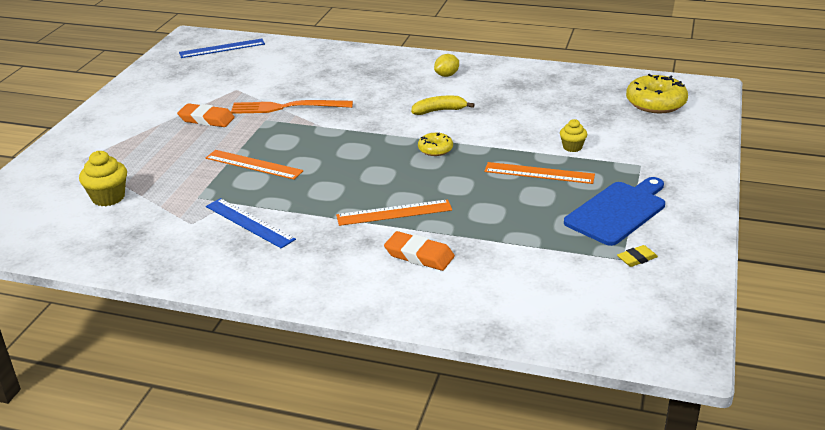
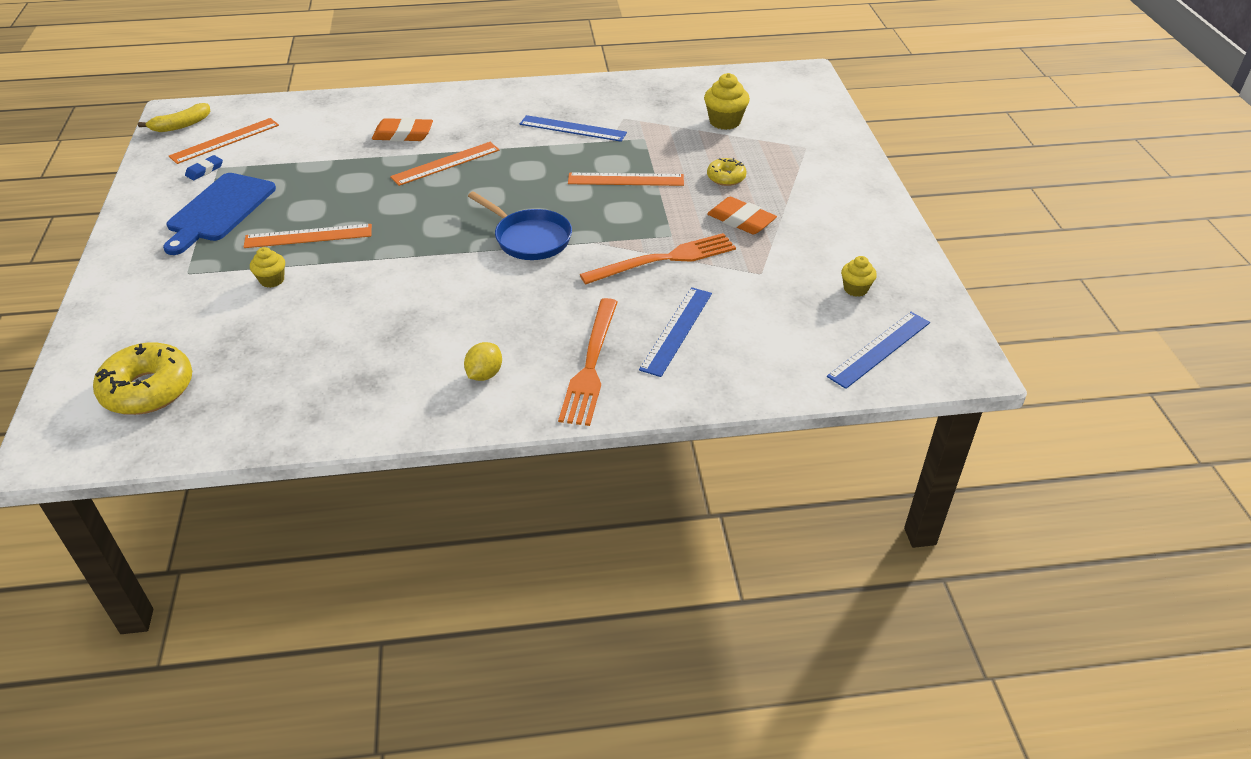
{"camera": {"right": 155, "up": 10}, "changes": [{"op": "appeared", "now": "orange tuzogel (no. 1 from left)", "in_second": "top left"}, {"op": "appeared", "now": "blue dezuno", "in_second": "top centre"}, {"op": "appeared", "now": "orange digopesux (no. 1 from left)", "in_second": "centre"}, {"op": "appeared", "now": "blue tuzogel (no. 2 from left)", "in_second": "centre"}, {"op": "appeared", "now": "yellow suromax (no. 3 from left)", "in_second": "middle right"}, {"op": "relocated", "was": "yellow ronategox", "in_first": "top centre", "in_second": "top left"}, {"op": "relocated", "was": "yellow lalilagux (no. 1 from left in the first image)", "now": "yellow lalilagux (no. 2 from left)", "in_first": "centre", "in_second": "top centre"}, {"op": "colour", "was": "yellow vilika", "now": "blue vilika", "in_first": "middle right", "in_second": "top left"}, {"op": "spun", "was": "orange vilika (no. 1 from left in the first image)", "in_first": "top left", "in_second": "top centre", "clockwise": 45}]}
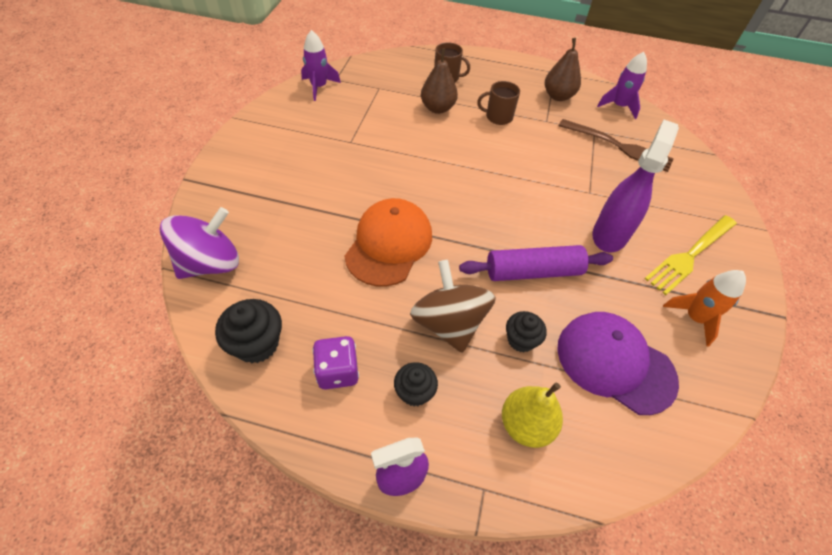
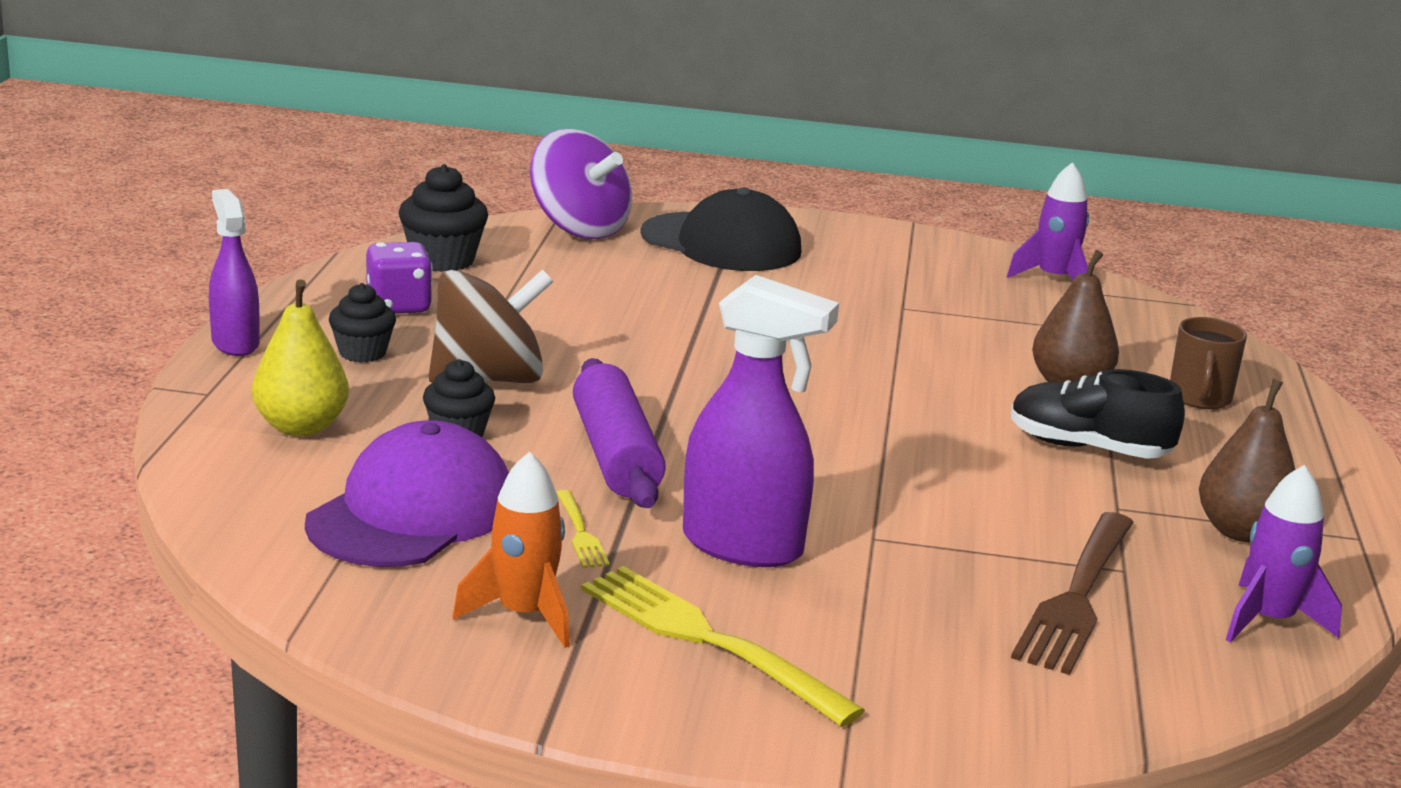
{"camera": {"right": 85, "up": -30}, "changes": [{"op": "missing", "was": "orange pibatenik", "in_first": "centre"}, {"op": "appeared", "now": "yellow digopesux (no. 1 from left)", "in_second": "bottom centre"}, {"op": "appeared", "now": "black pibatenik", "in_second": "top centre"}, {"op": "exchanged", "was": "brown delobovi (no. 2 from left)", "now": "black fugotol", "in_first": "top centre", "in_second": "middle right"}]}
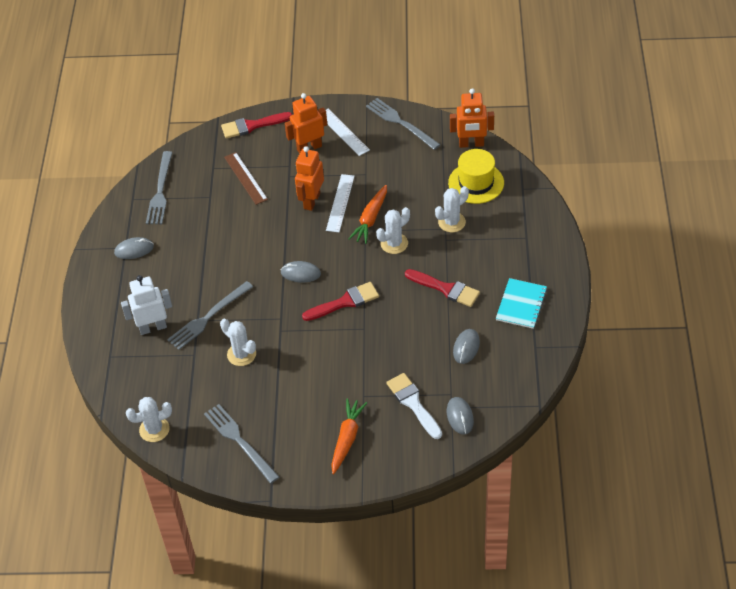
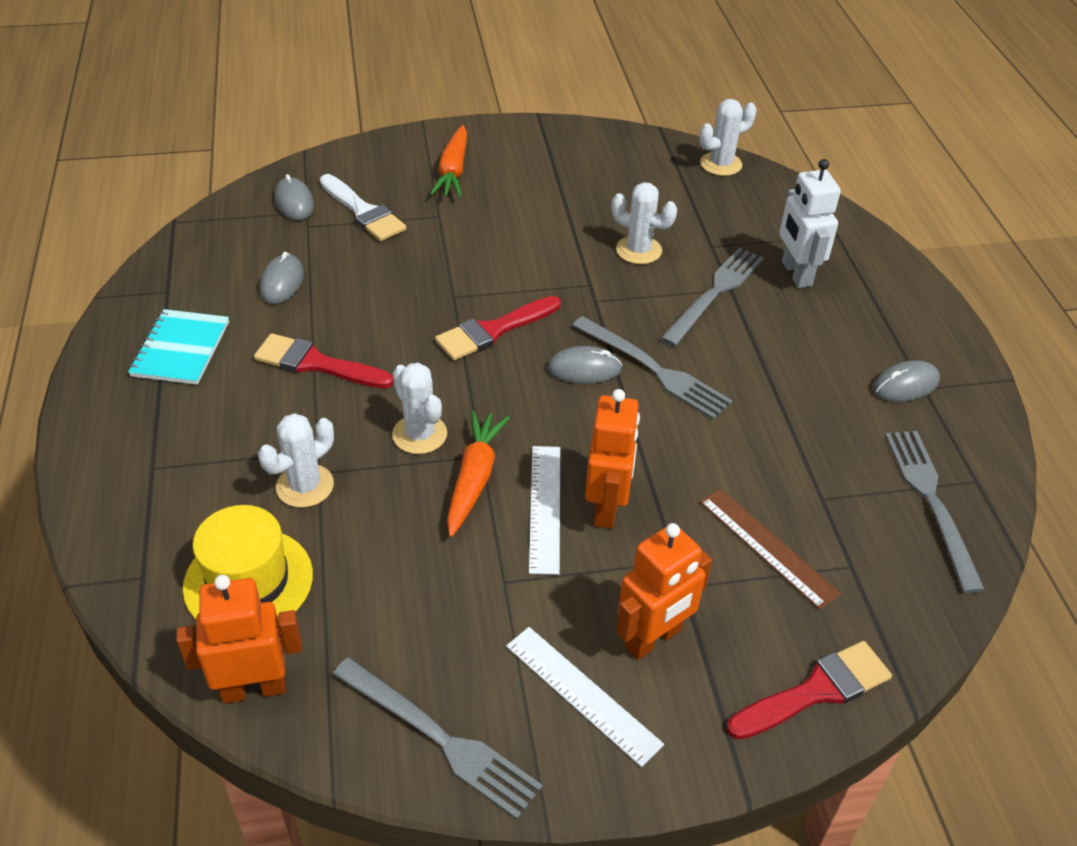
{"camera": {"right": 165, "up": -5}, "changes": [{"op": "relocated", "was": "grey digopesux (no. 3 from left in the first image)", "now": "grey digopesux (no. 2 from left)", "in_first": "bottom left", "in_second": "centre"}, {"op": "spun", "was": "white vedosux", "in_first": "middle left", "in_second": "top right", "clockwise": 105}, {"op": "spun", "was": "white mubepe (no. 3 from left in the first image)", "in_first": "centre", "in_second": "centre", "clockwise": -75}]}
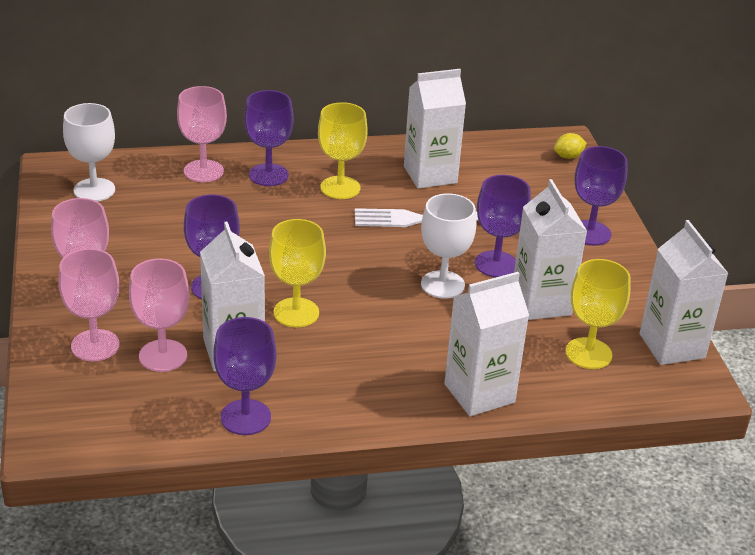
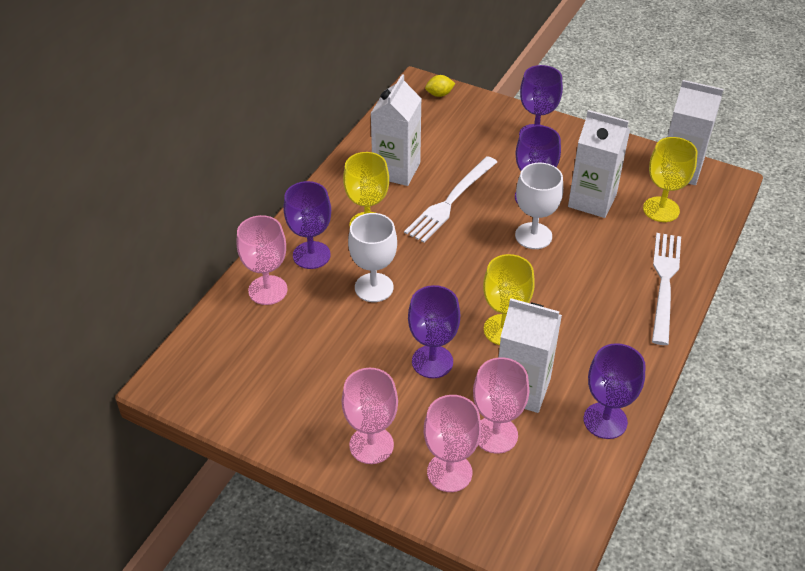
{"camera": {"right": -50, "up": 10}, "changes": [{"op": "relocated", "was": "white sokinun (no. 1 from left)", "in_first": "top left", "in_second": "centre"}, {"op": "exchanged", "was": "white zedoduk (no. 3 from left)", "now": "white digopesux (no. 2 from left)", "in_first": "centre", "in_second": "middle right"}, {"op": "spun", "was": "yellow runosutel", "in_first": "top right", "in_second": "top centre", "clockwise": 60}]}
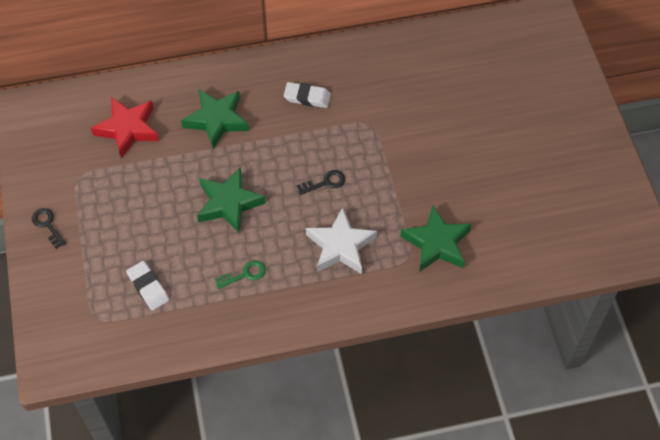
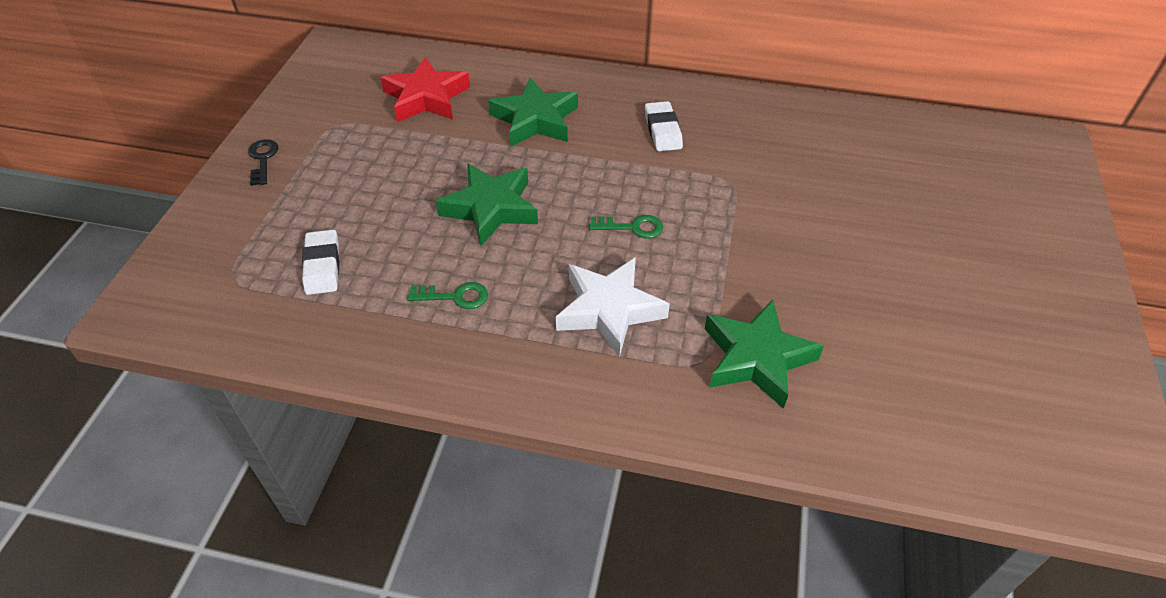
{"camera": {"right": 25, "up": -10}, "changes": [{"op": "colour", "was": "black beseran (no. 2 from left)", "now": "green beseran (no. 2 from left)", "in_first": "centre", "in_second": "centre"}, {"op": "spun", "was": "white vilika (no. 2 from left)", "in_first": "top centre", "in_second": "top centre", "clockwise": 45}]}
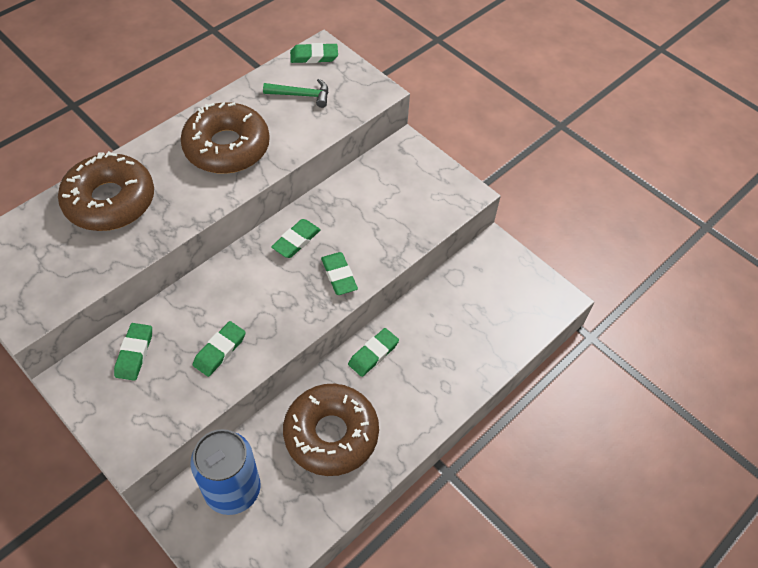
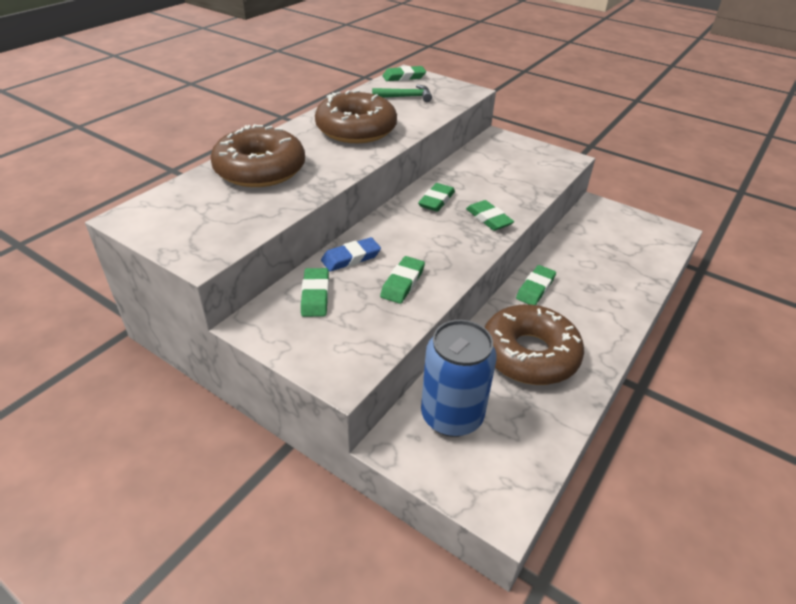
{"camera": {"right": -10, "up": -15}, "changes": [{"op": "appeared", "now": "blue vilika", "in_second": "centre"}]}
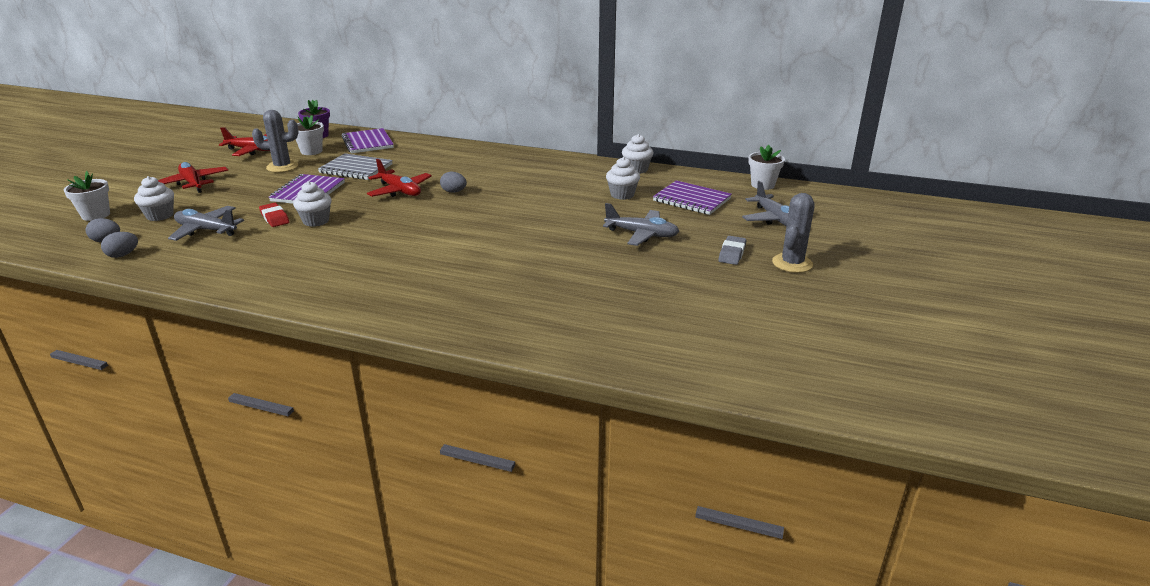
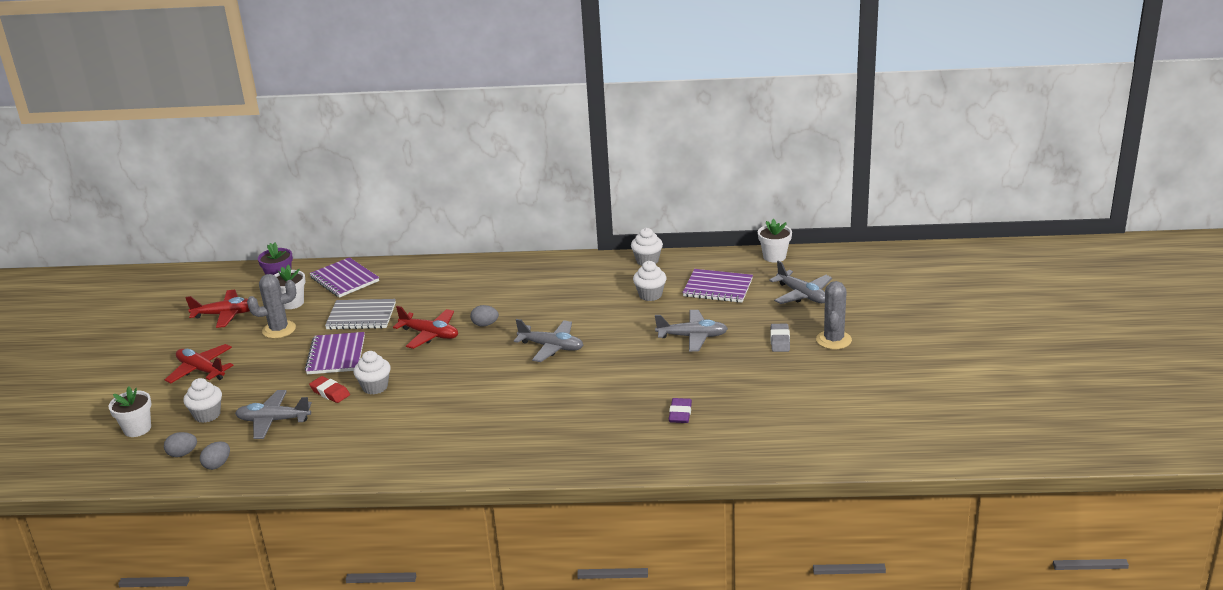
{"camera": {"right": -15, "up": 0}, "changes": [{"op": "appeared", "now": "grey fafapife (no. 2 from left)", "in_second": "centre"}, {"op": "appeared", "now": "purple vilika", "in_second": "bottom centre"}]}
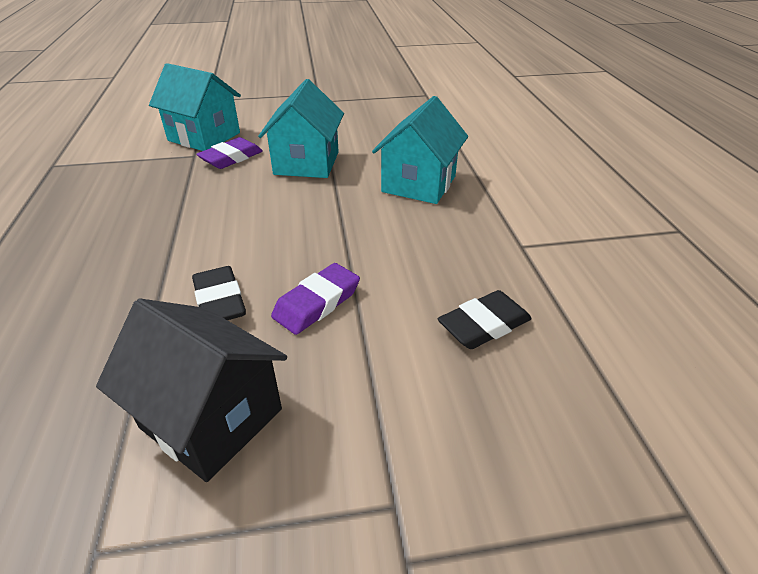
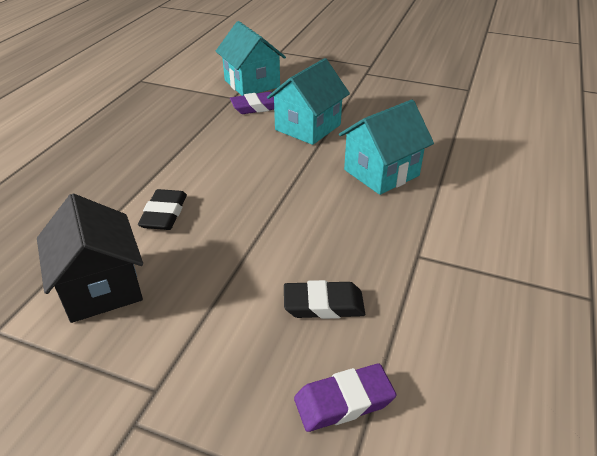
{"camera": {"right": 30, "up": 0}, "changes": [{"op": "relocated", "was": "purple vilika (no. 2 from left)", "in_first": "centre", "in_second": "bottom centre"}]}
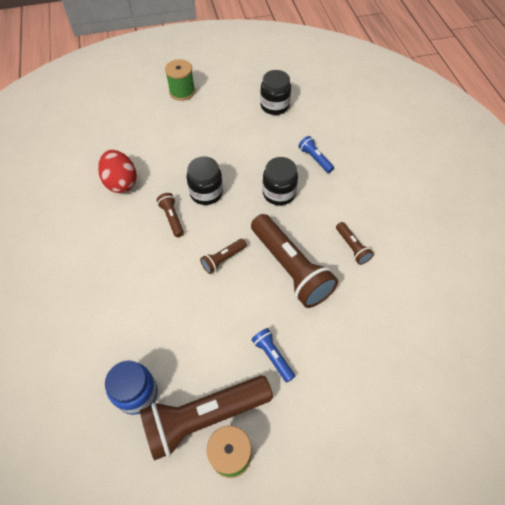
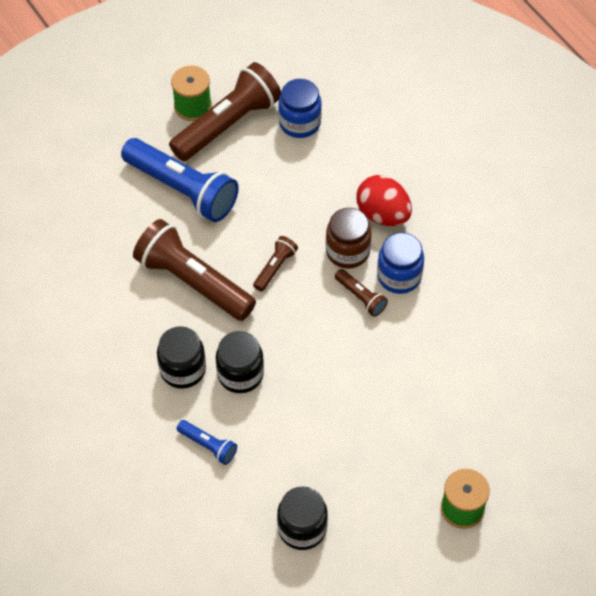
{"camera": {"right": 160, "up": 0}, "changes": [{"op": "missing", "was": "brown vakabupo (no. 5 from left)", "in_first": "middle right"}, {"op": "appeared", "now": "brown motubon", "in_second": "centre"}, {"op": "appeared", "now": "blue motubon (no. 2 from left)", "in_second": "middle right"}, {"op": "relocated", "was": "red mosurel", "in_first": "middle left", "in_second": "centre"}, {"op": "relocated", "was": "black motubon (no. 1 from left)", "in_first": "centre", "in_second": "middle left"}, {"op": "size", "was": "blue vakabupo (no. 1 from left)", "in_first": "bottom centre", "in_second": "top left", "ratio": 2.16}]}
